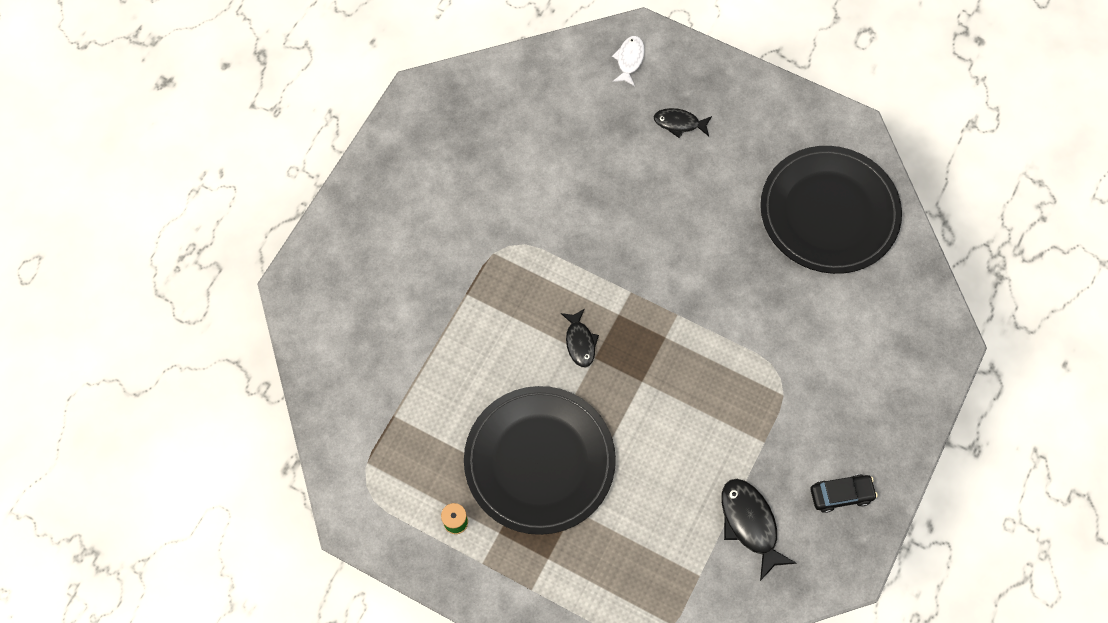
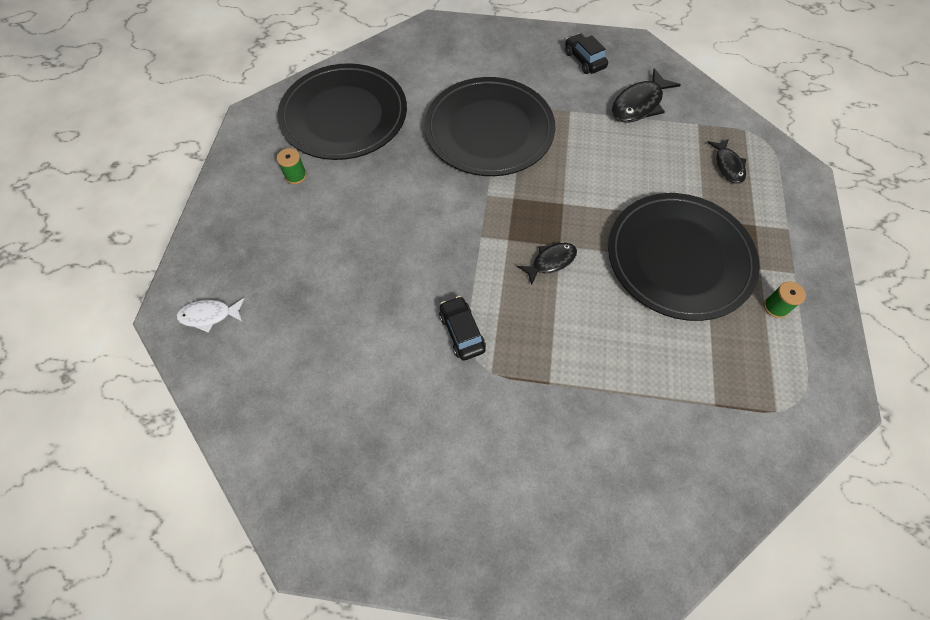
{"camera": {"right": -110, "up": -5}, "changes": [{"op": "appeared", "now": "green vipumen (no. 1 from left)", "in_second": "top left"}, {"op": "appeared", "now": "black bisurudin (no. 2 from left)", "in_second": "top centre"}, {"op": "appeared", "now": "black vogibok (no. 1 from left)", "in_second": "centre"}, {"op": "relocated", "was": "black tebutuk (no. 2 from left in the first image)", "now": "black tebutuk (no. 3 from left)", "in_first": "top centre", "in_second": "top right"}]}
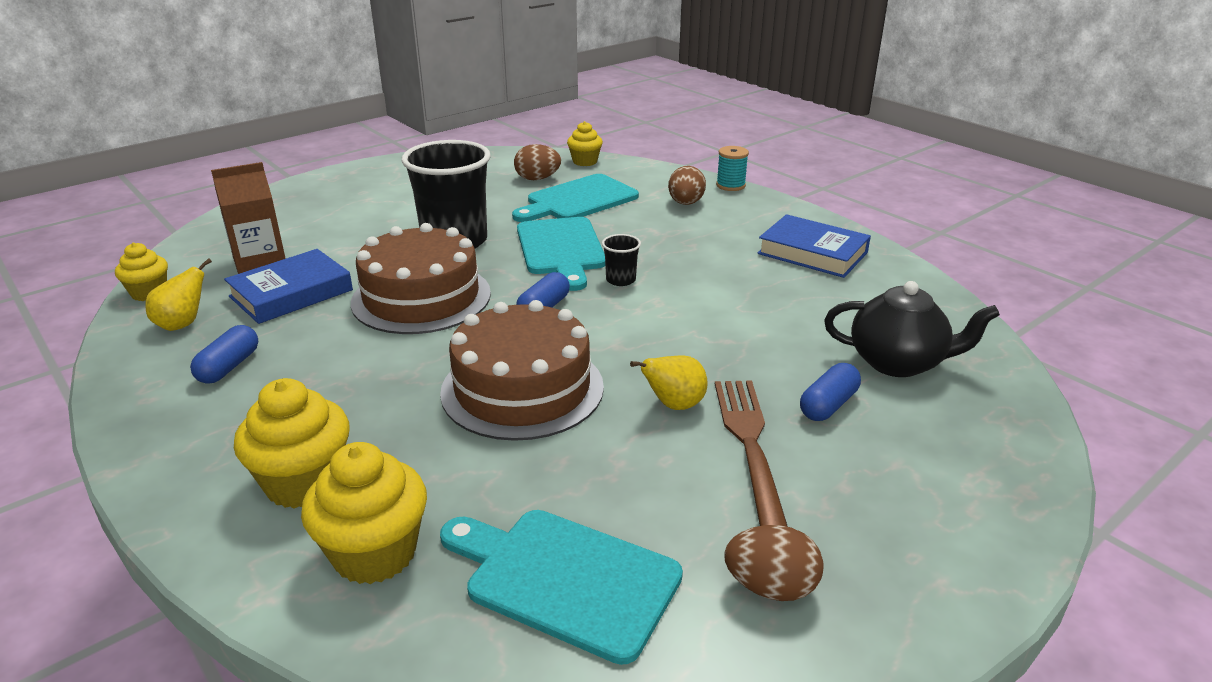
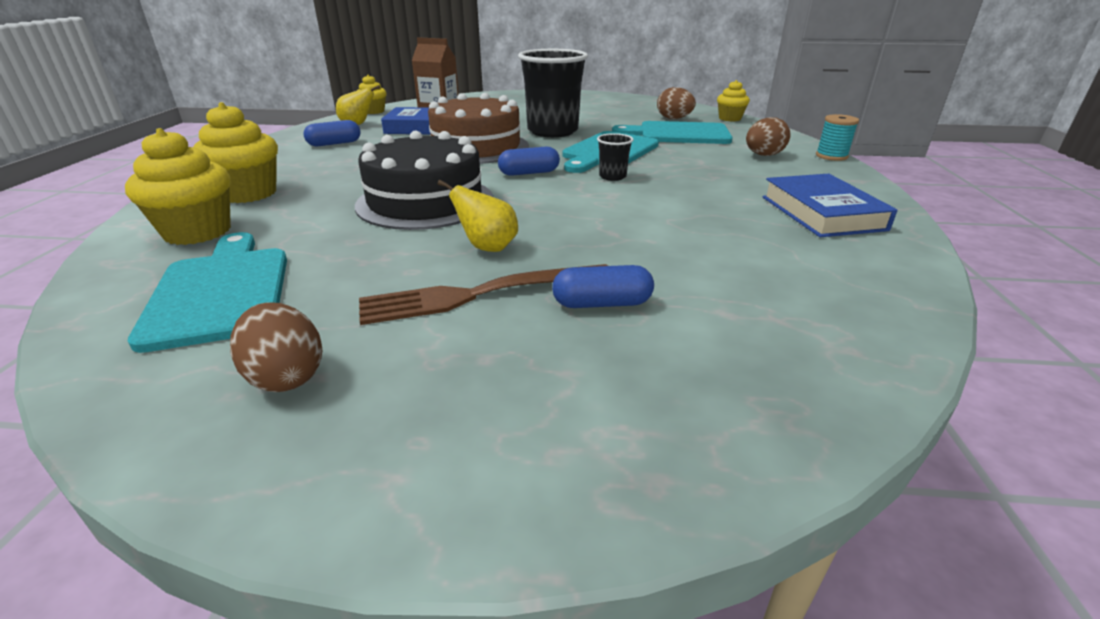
{"camera": {"right": 45, "up": 0}, "changes": [{"op": "missing", "was": "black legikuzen", "in_first": "middle right"}, {"op": "colour", "was": "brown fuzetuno (no. 2 from left)", "now": "black fuzetuno", "in_first": "centre", "in_second": "top centre"}, {"op": "spun", "was": "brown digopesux", "in_first": "centre", "in_second": "centre", "clockwise": -150}]}
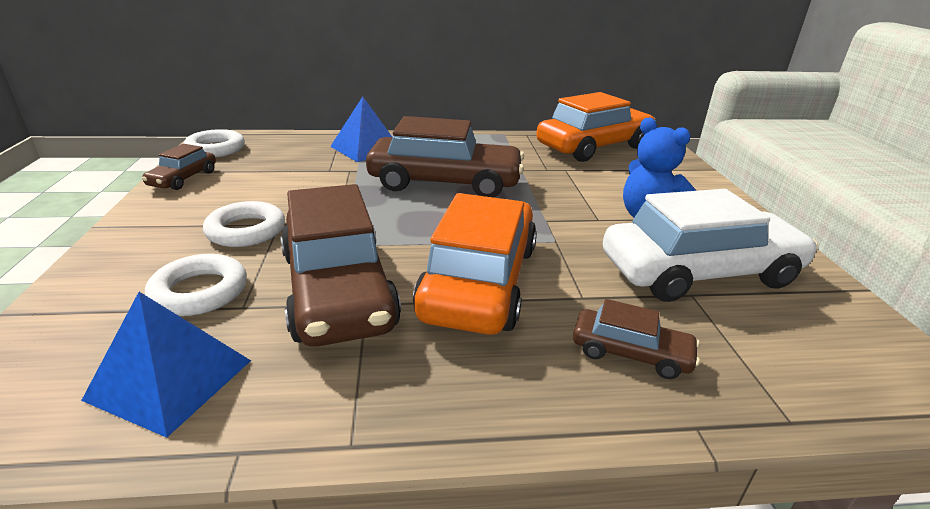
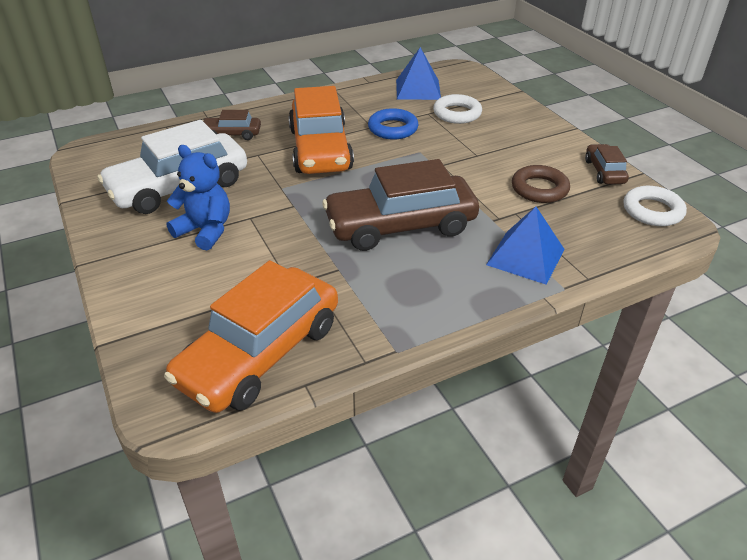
{"camera": {"right": 160, "up": 10}, "changes": [{"op": "missing", "was": "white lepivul (no. 3 from left)", "in_first": "middle left"}, {"op": "appeared", "now": "brown lepivul", "in_second": "top right"}, {"op": "exchanged", "was": "brown vogibok (no. 2 from left)", "now": "blue lepivul", "in_first": "centre", "in_second": "top centre"}]}
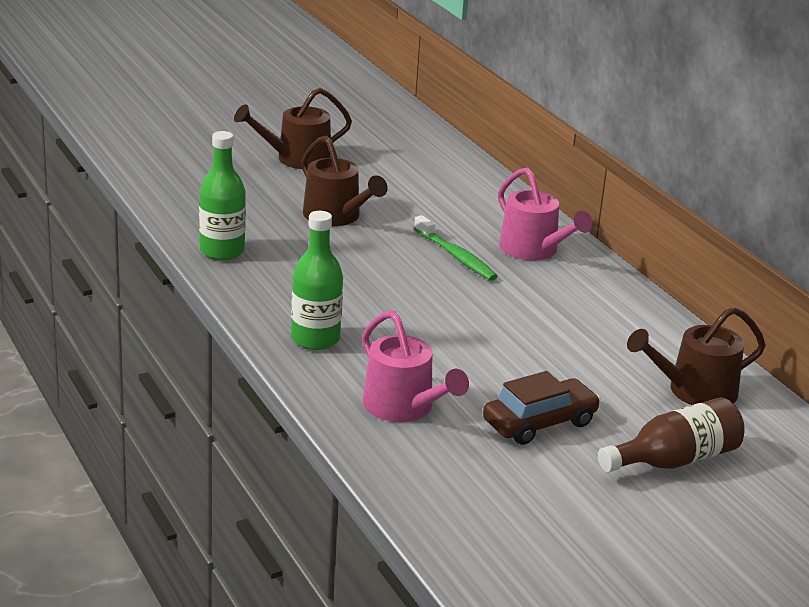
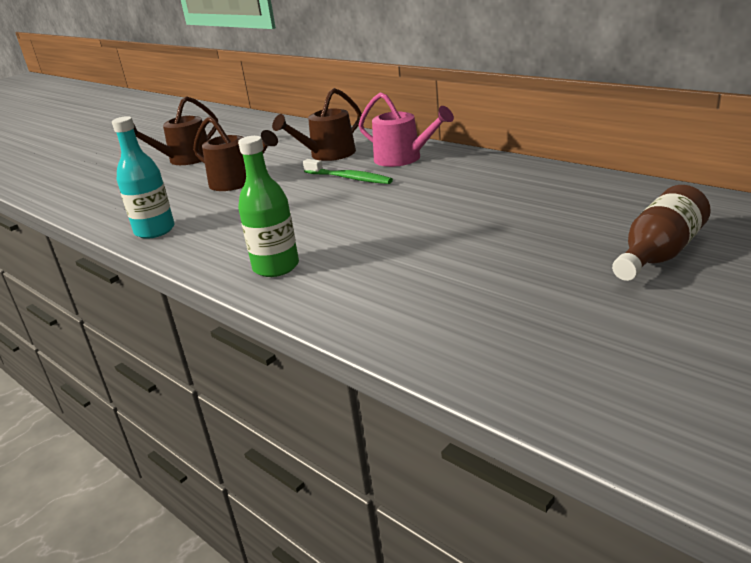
{"camera": {"right": -15, "up": 0}, "changes": [{"op": "missing", "was": "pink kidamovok (no. 1 from left)", "in_first": "centre"}, {"op": "missing", "was": "brown vogibok", "in_first": "bottom right"}, {"op": "relocated", "was": "brown kidamovok (no. 3 from left)", "in_first": "middle right", "in_second": "top centre"}, {"op": "colour", "was": "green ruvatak (no. 1 from left)", "now": "turquoise ruvatak", "in_first": "top left", "in_second": "top left"}]}
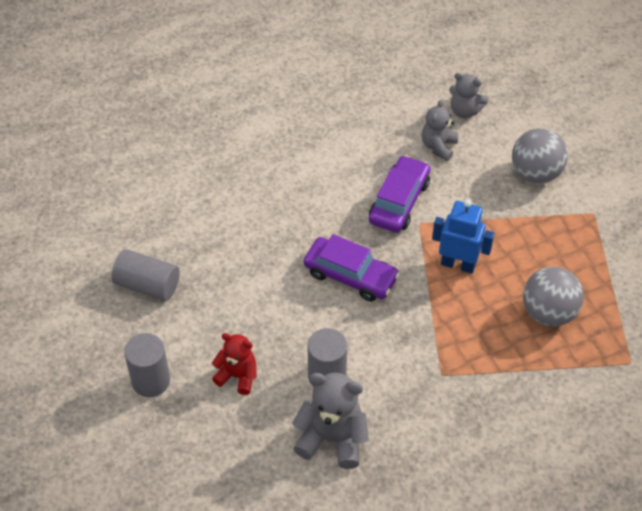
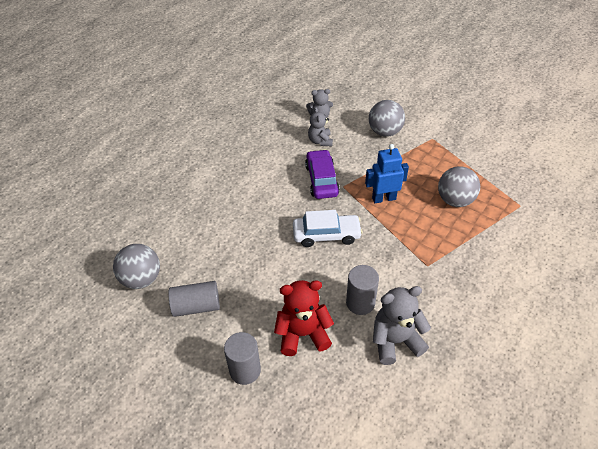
{"camera": {"right": -30, "up": -5}, "changes": [{"op": "appeared", "now": "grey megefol (no. 1 from left)", "in_second": "middle left"}, {"op": "colour", "was": "purple vogibok (no. 1 from left)", "now": "white vogibok", "in_first": "centre", "in_second": "centre"}, {"op": "size", "was": "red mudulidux", "in_first": "bottom centre", "in_second": "bottom centre", "ratio": 1.57}]}
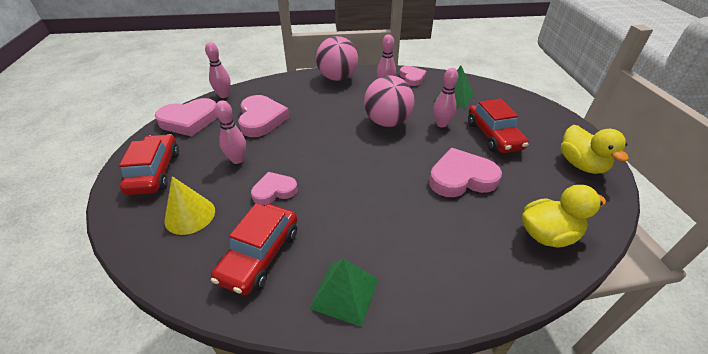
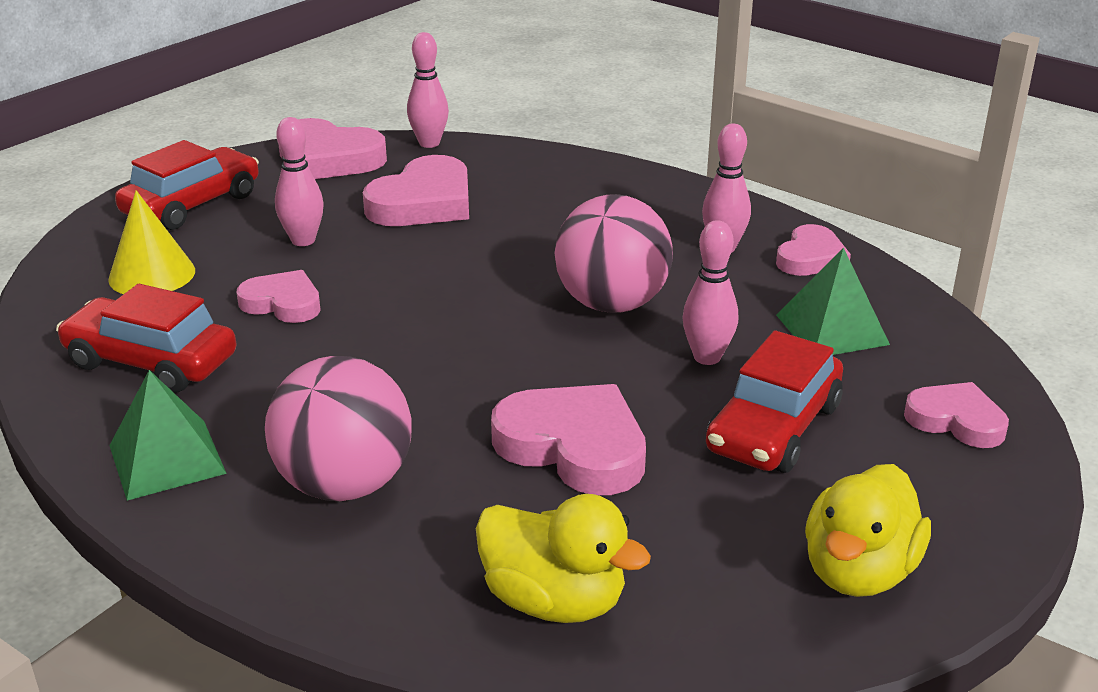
{"camera": {"right": 45, "up": -10}, "changes": [{"op": "appeared", "now": "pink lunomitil (no. 6 from left)", "in_second": "middle right"}, {"op": "relocated", "was": "pink megefol (no. 1 from left)", "in_first": "top centre", "in_second": "middle left"}, {"op": "spun", "was": "red vogibok (no. 2 from left in the first image)", "in_first": "bottom centre", "in_second": "middle left", "clockwise": 45}]}
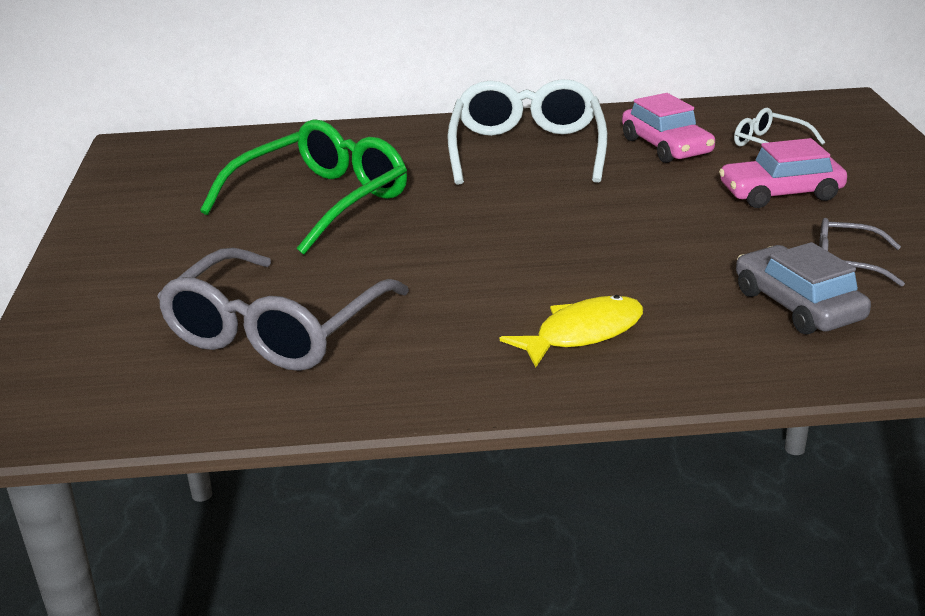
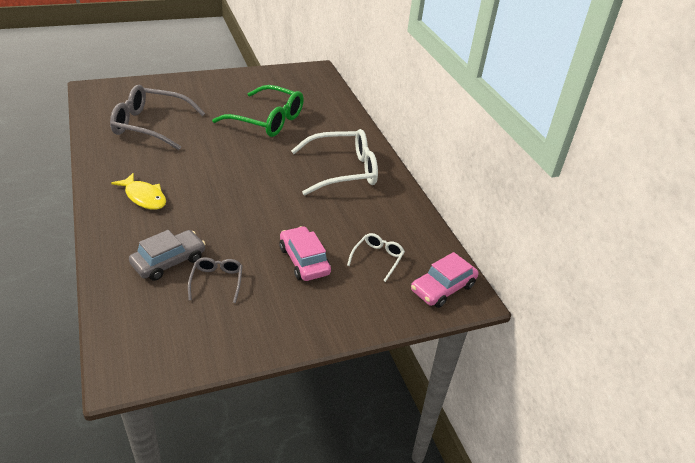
{"camera": {"right": 70, "up": 10}, "changes": [{"op": "relocated", "was": "pink vogibok (no. 1 from left in the first image)", "now": "pink vogibok (no. 2 from left)", "in_first": "top right", "in_second": "centre"}]}
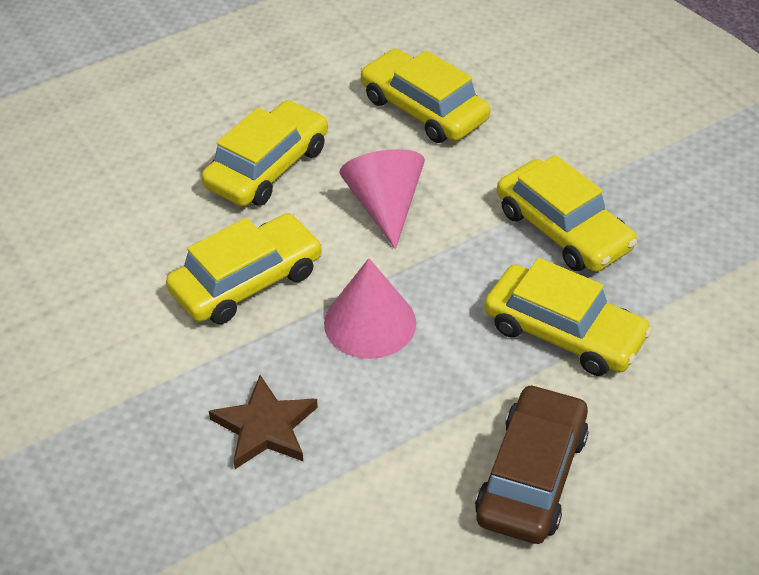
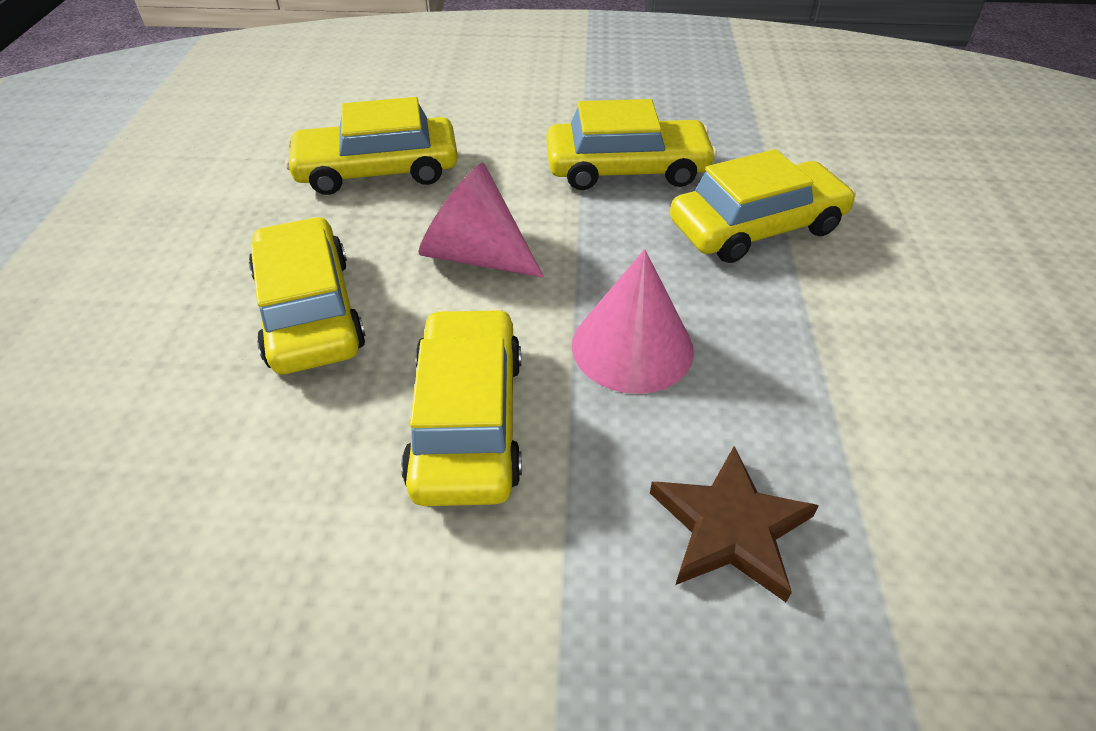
{"camera": {"right": -55, "up": 0}, "changes": [{"op": "missing", "was": "brown vogibok", "in_first": "bottom right"}]}
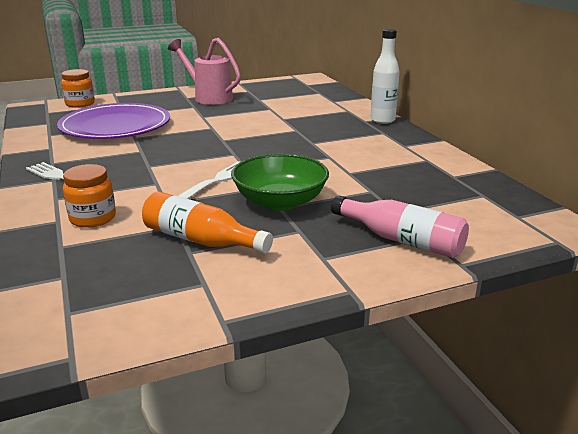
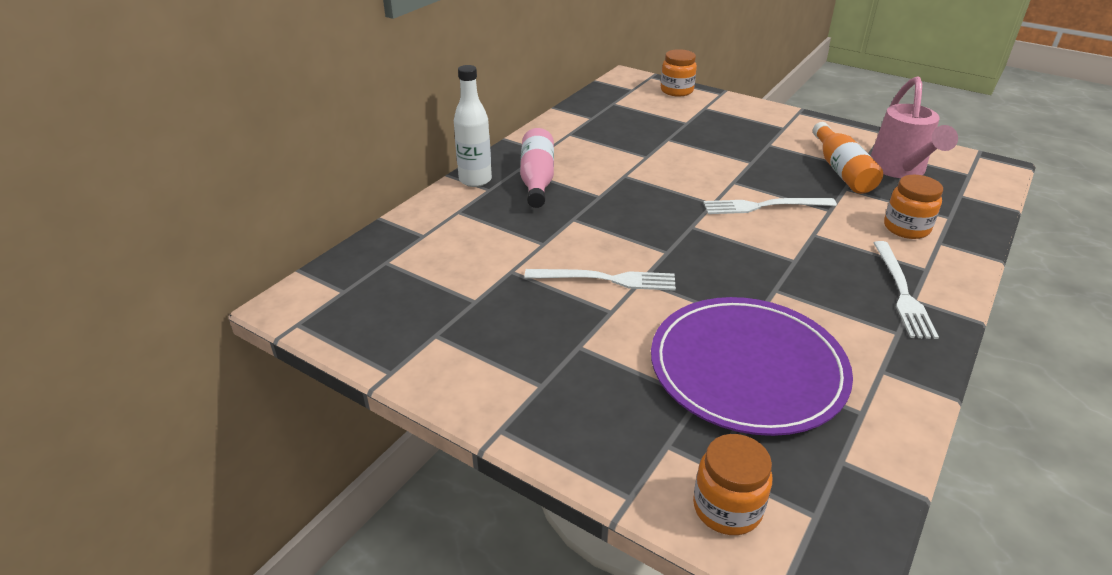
{"camera": {"right": -125, "up": 10}, "changes": [{"op": "missing", "was": "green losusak", "in_first": "centre"}, {"op": "appeared", "now": "white digopesux (no. 1 from left)", "in_second": "centre"}, {"op": "appeared", "now": "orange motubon (no. 1 from left)", "in_second": "top centre"}, {"op": "relocated", "was": "pink kidamovok", "in_first": "top centre", "in_second": "top right"}, {"op": "relocated", "was": "pink ruvatak", "in_first": "middle right", "in_second": "top centre"}]}
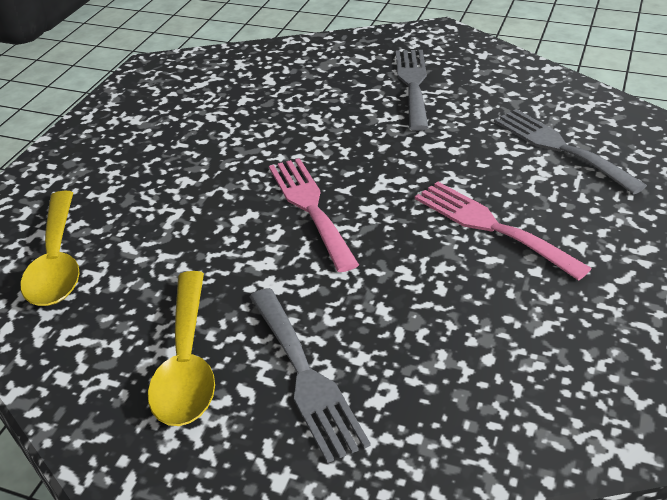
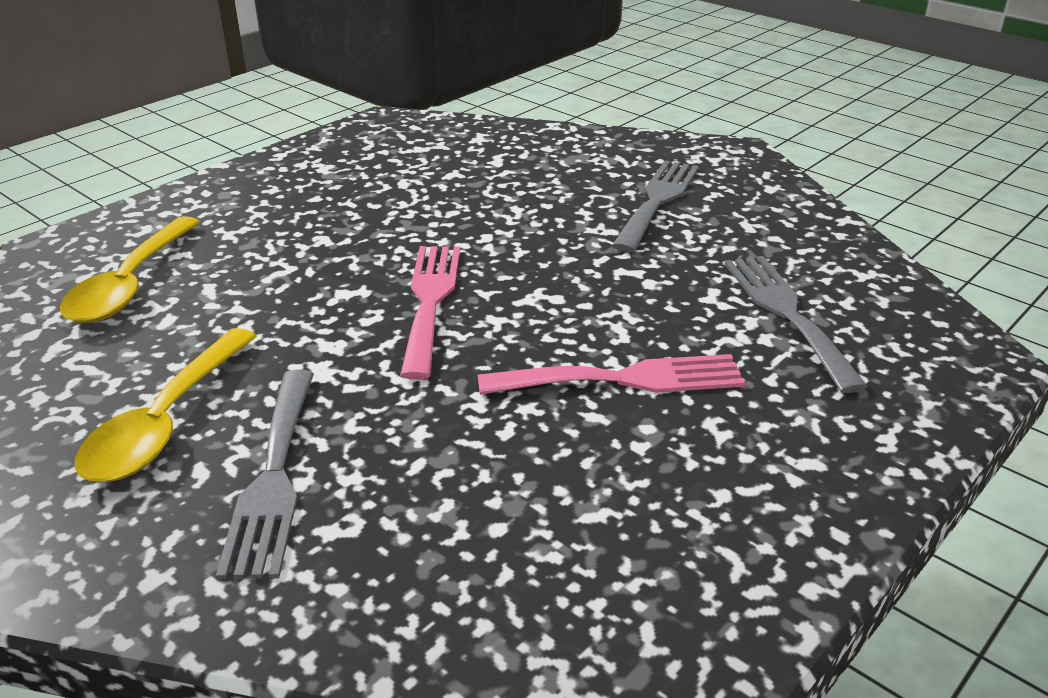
{"camera": {"right": 20, "up": -5}, "changes": [{"op": "spun", "was": "pink digopesux (no. 2 from left)", "in_first": "middle right", "in_second": "centre", "clockwise": 105}]}
